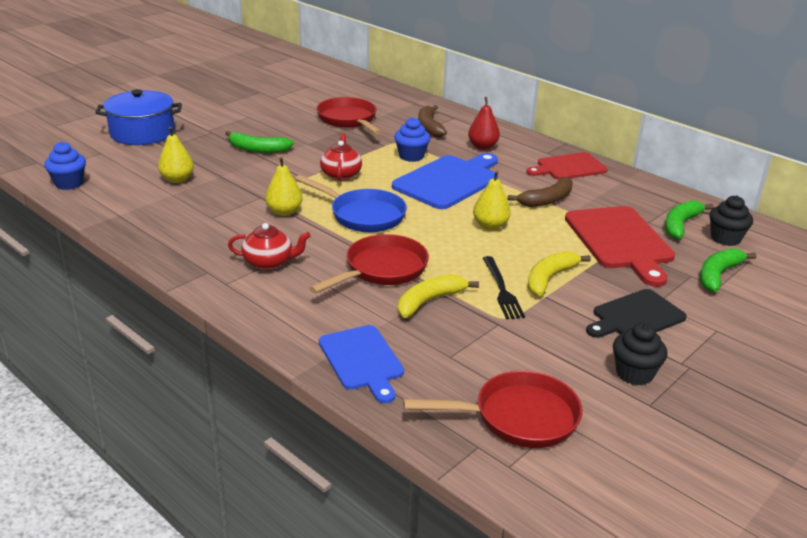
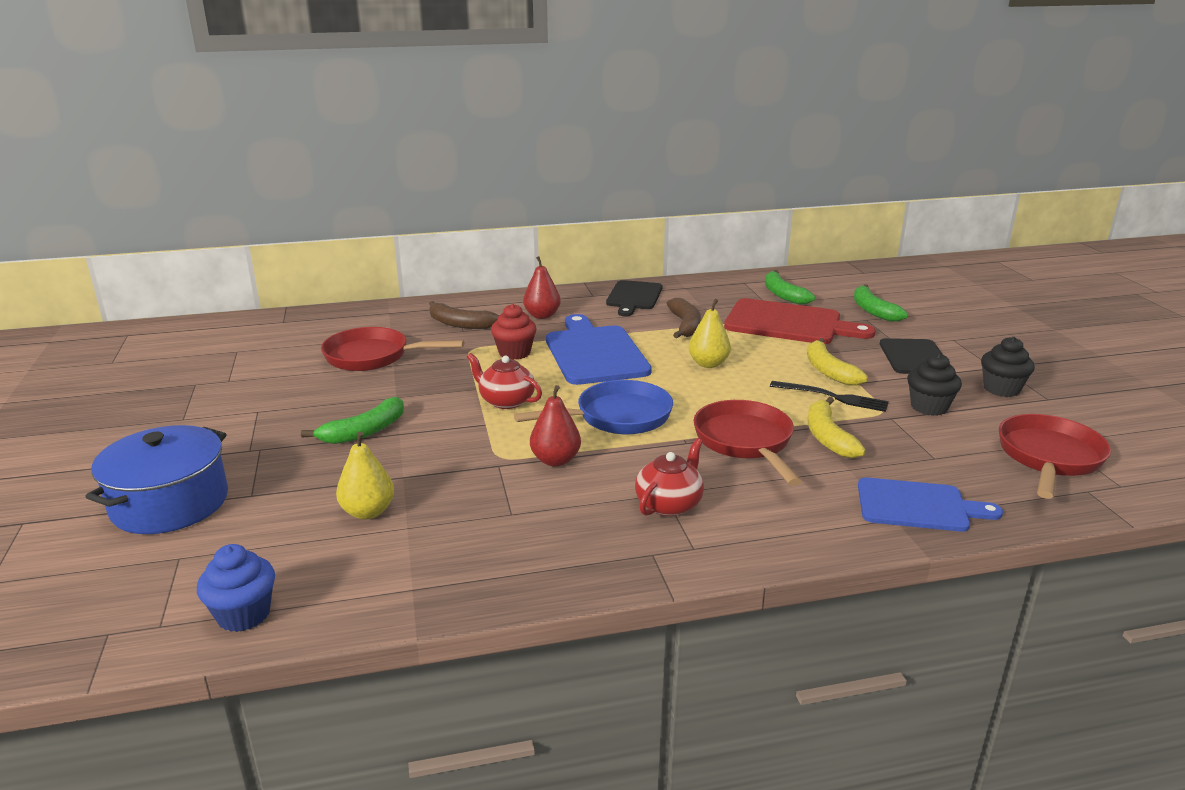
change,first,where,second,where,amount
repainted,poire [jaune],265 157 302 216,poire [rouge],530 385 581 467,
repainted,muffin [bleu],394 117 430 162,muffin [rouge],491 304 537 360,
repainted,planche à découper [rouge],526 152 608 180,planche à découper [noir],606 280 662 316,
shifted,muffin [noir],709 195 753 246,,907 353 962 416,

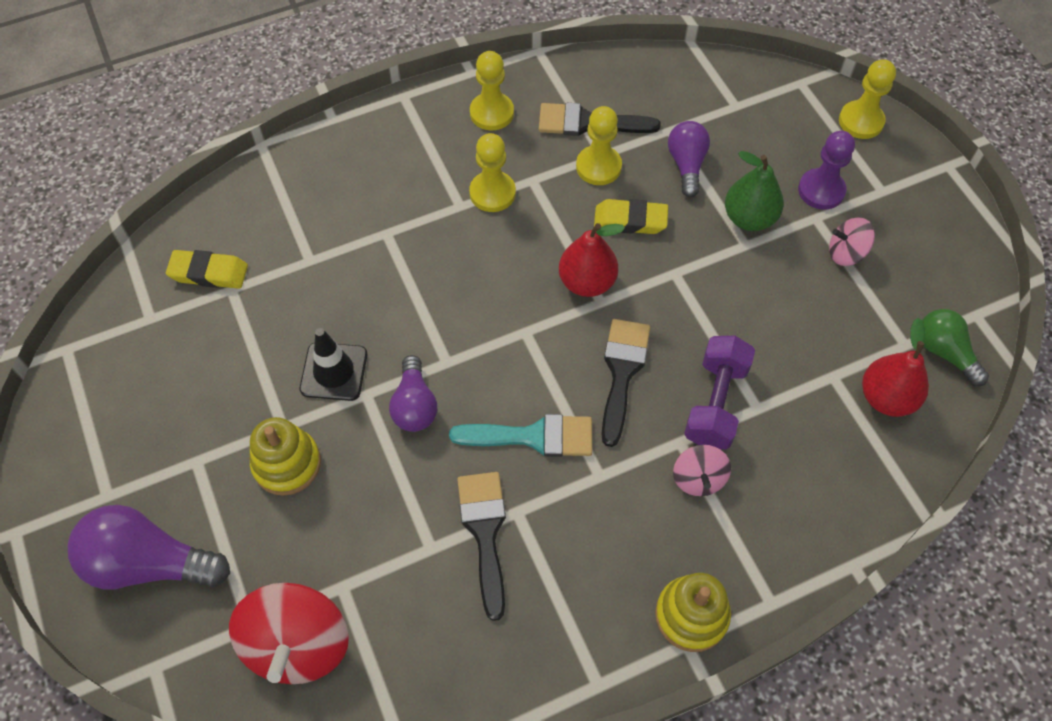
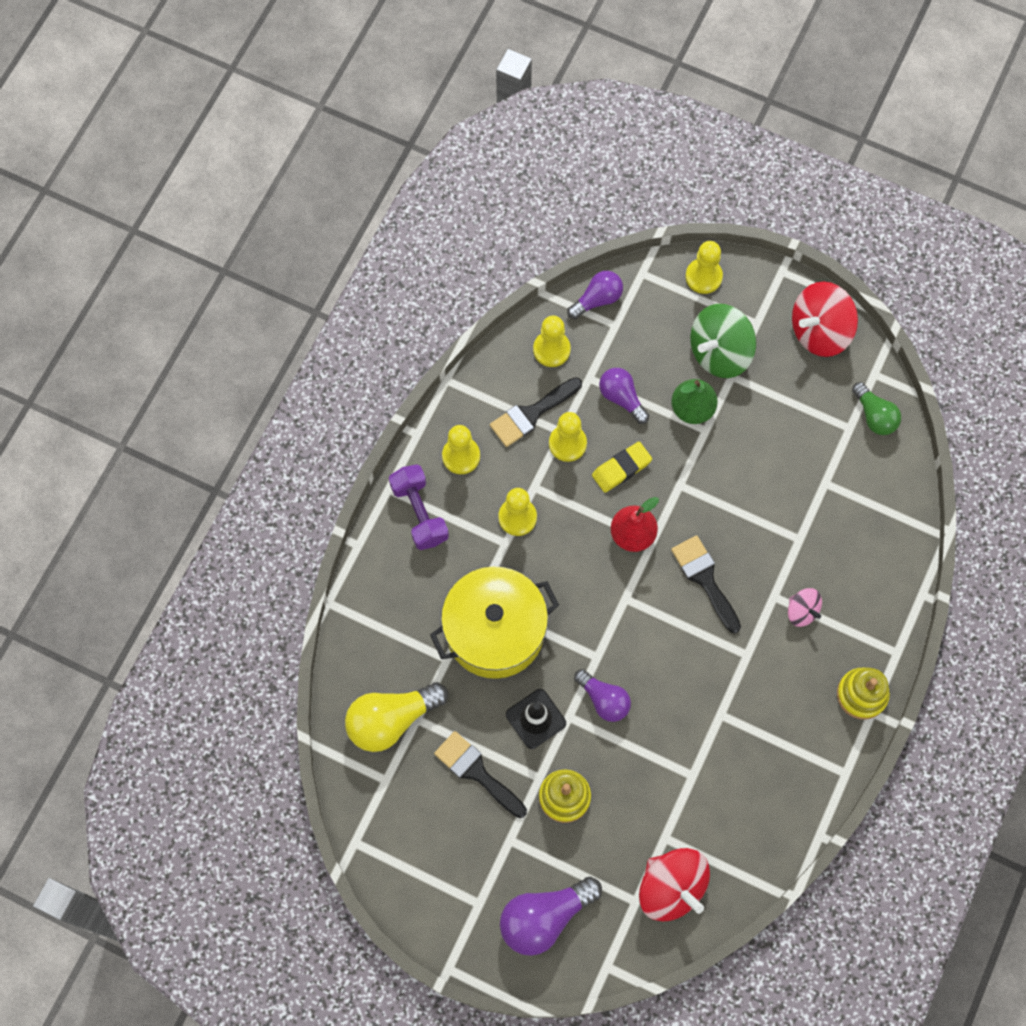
change,first,where,second,where,amount
swapped,gomme [jaune],166 250 248 289,ampoule [jaune],345 682 448 752,
gone,pinceau [turquoise],449 414 592 457,,,
shifted,pinceau [noir],457 472 506 621,,434 731 527 818,
shifted,haltère [violet],684 336 755 449,,389 465 449 550,
swapped,pion [violet],798 131 855 210,toupie [vert],690 304 756 378,
gone,toupie [rose],829 218 875 266,,,
gone,poire [rouge],862 318 929 417,,,
rotated,ampoule [vert],922 309 989 386,,852 382 901 435,135 degrees counterclockwise
new,,,marmite [jaune],430 566 559 679,
new,,,pion [jaune],533 315 571 367,
new,,,ampoule [violet],567 271 623 319,
new,,,toupie [rouge],792 282 858 357,

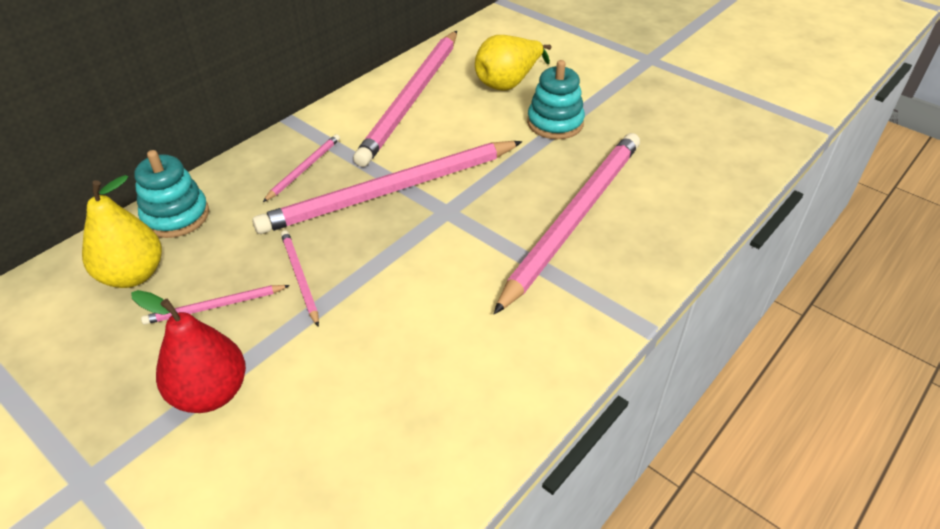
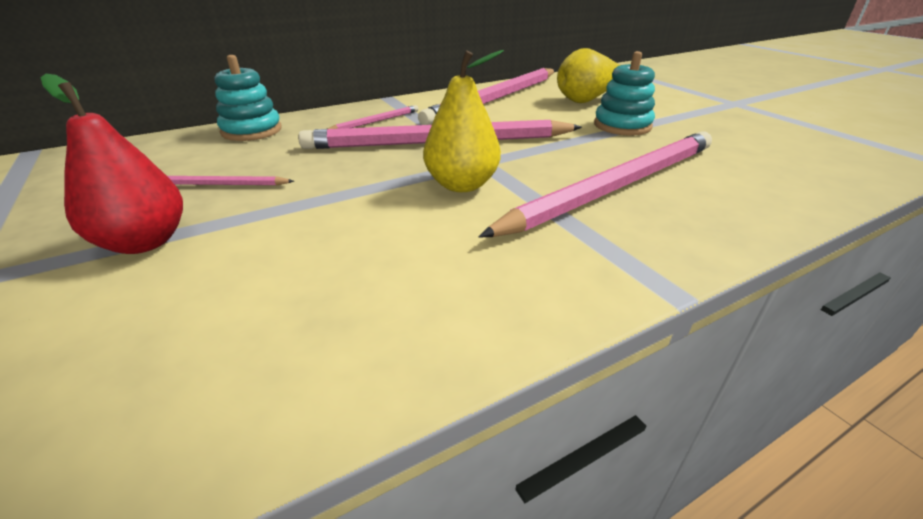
change,first,where,second,where,amount
shifted,poire [jaune],82 175 162 288,,423 50 504 192,
gone,crayon [rose],281 230 319 327,,,

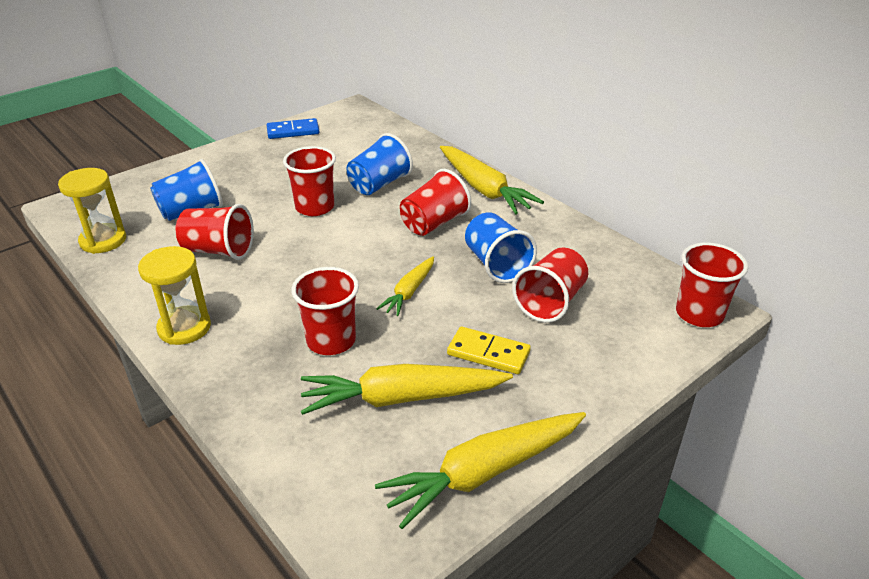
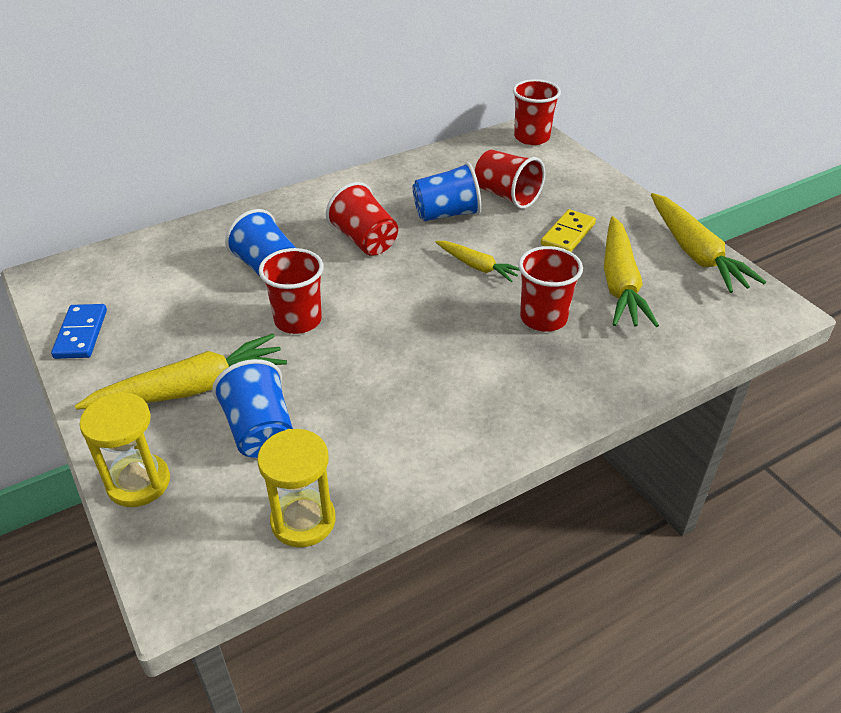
change,first,where,second,where,amount
shifted,sablier [jaune],138 246 211 345,,79 392 170 507,
gone,gobelet [rouge],175 204 254 260,,,
shifted,carotte [jaune],440 146 544 214,,75 334 287 410,

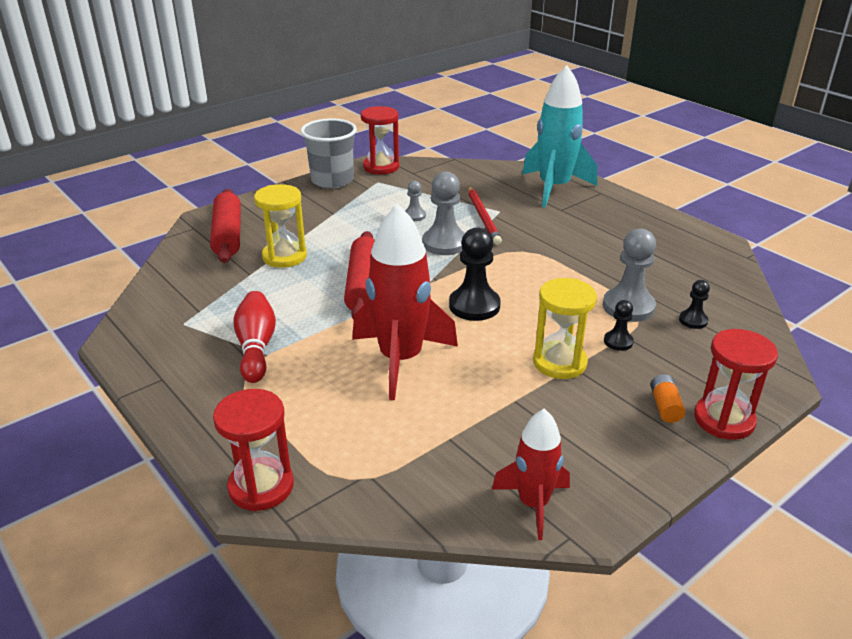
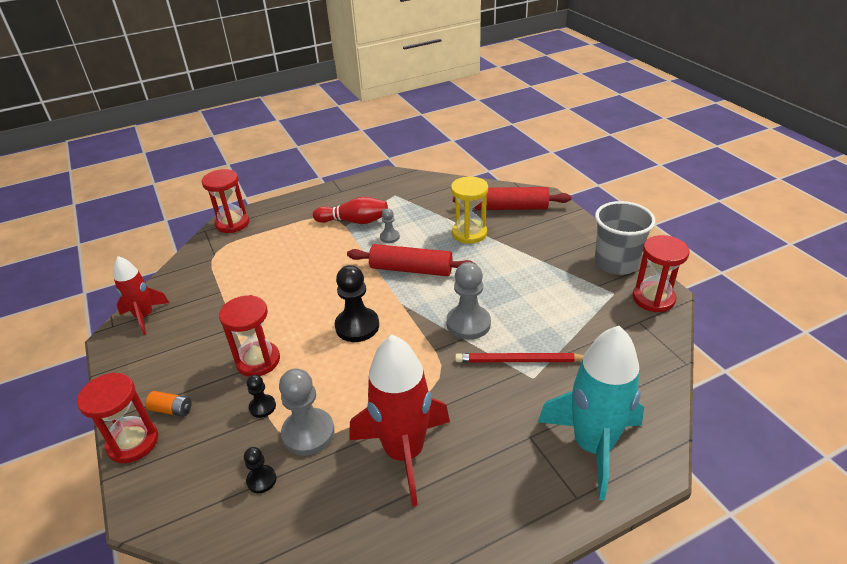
change,first,where,second,where,amount
shifted,fusée [rouge],352 204 458 400,,350 335 450 506,
shifted,pion [gris],405 180 426 221,,380 208 400 243,
repainted,sablier [jaune],533 278 597 379,sablier [rouge],219 295 280 377,

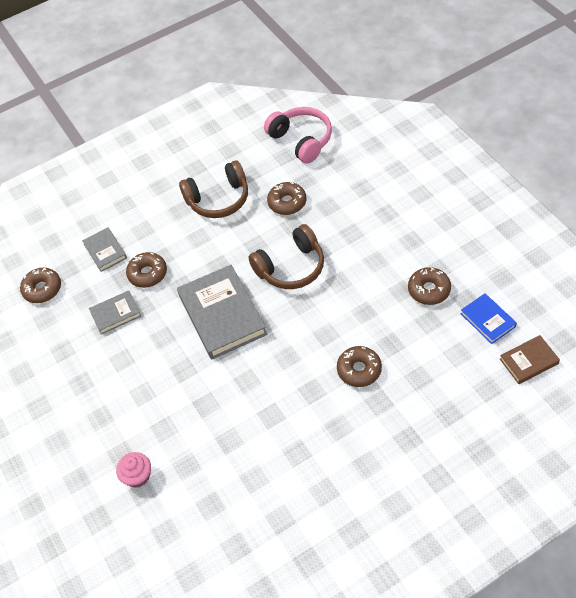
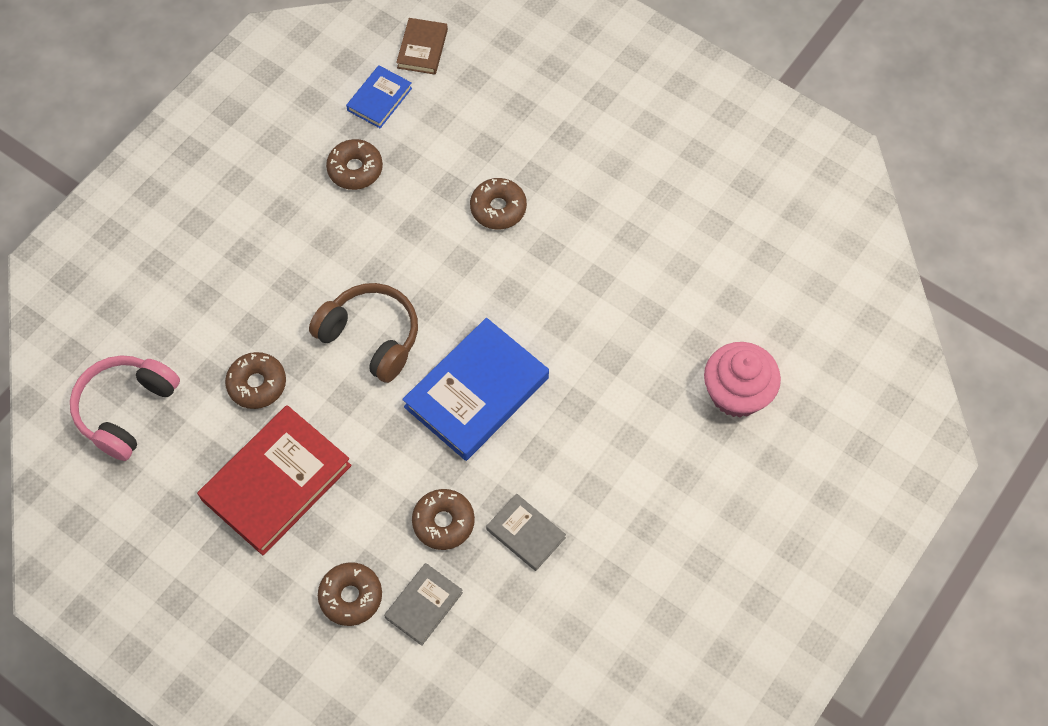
change,first,where,second,where,amount
shifted,beignet [marron],20 268 61 303,,318 562 382 626,
scaled,muffin [rose],116 452 151 488,,704 342 781 417,x1.68
repainted,livre [gris],177 265 267 359,livre [bleu],402 318 549 461,
swapped,casque audio [marron],179 160 248 218,livre [rouge],197 405 352 555,
rotated,livre [marron],500 335 560 384,,396 18 448 75,60 degrees clockwise

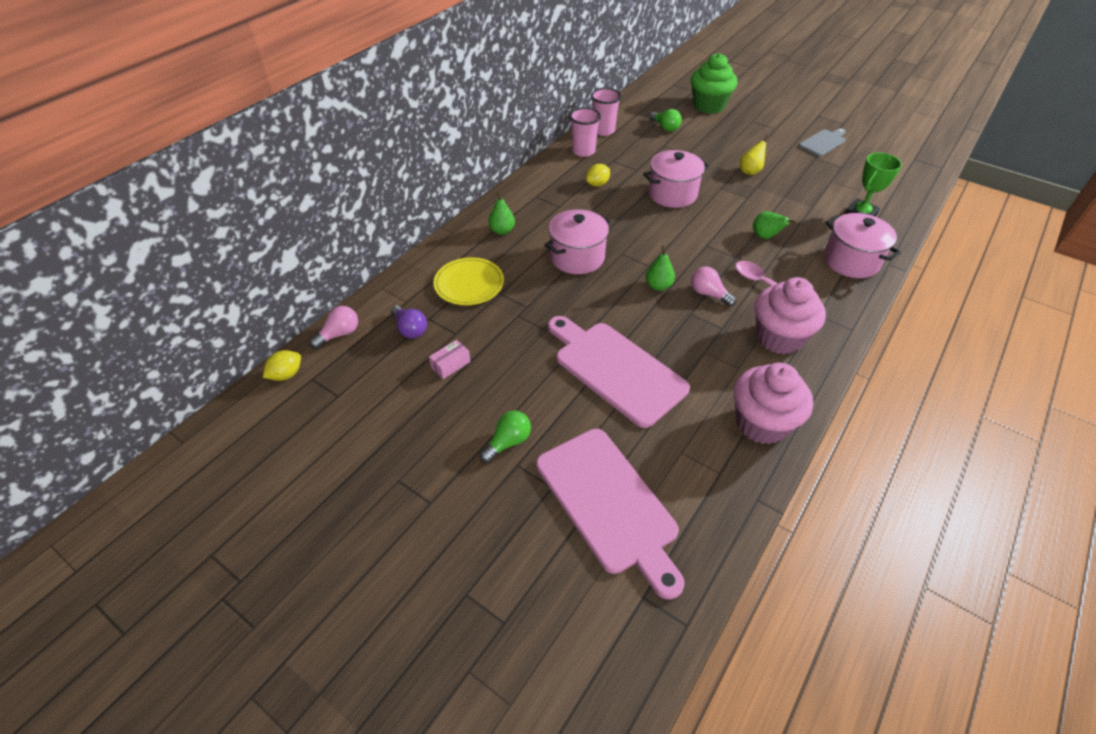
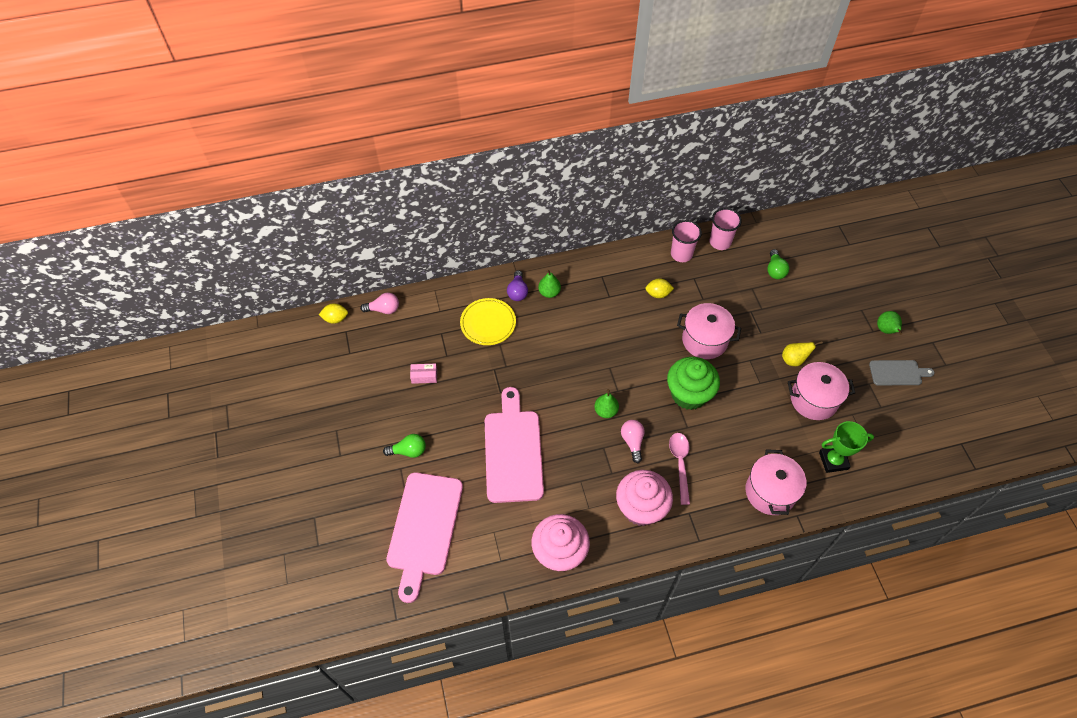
change,first,where,second,where,amount
shifted,ampoule [violet],391 306 427 338,,507 270 528 301,
shifted,marmite [rose],545 209 611 274,,788 362 855 420,
shifted,muffin [vert],691 53 737 114,,667 357 720 410,
shifted,poire [vert],753 211 797 239,,877 311 902 335,

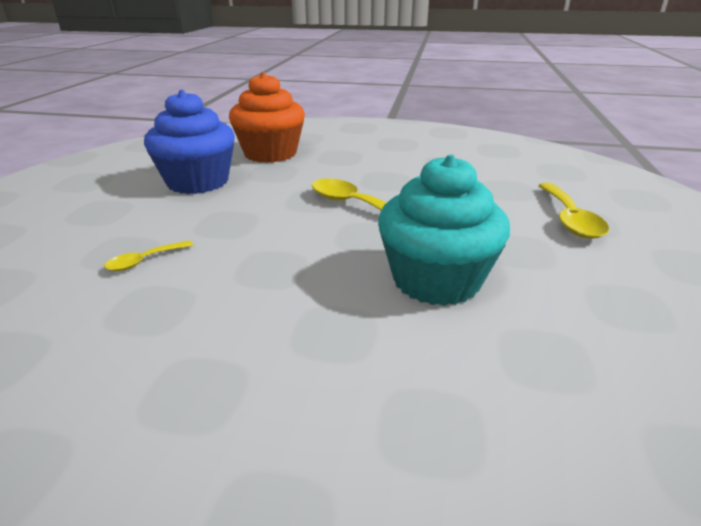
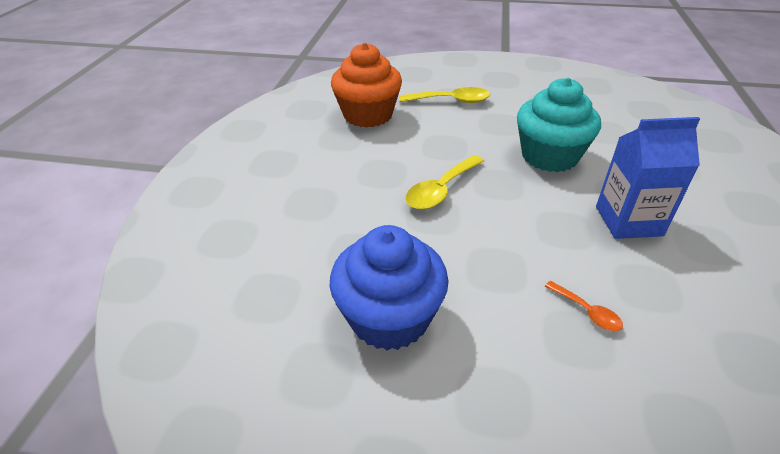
change,first,where,second,where,amount
repainted,cuillère [jaune],104 241 193 271,cuillère [orange],545 281 623 331,
shifted,muffin [orange],229 72 305 163,,331 43 402 128,
new,,,brique de lait [bleu],596 117 700 239,

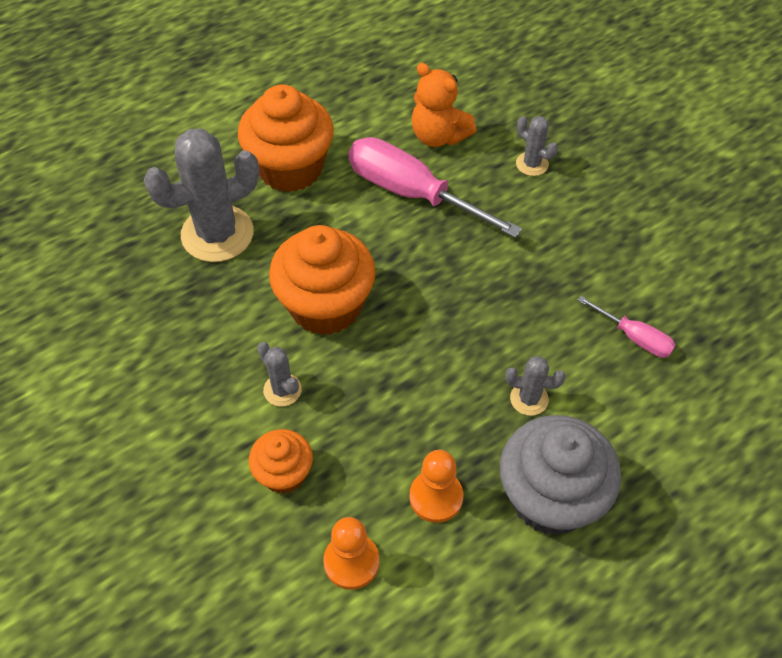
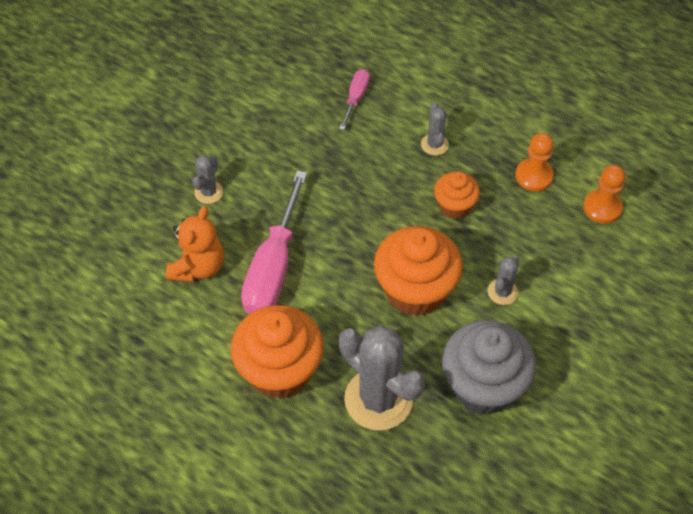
change,first,where,second,where,amount
shifted,muffin [orange],249 429 313 494,,434 171 480 219,
shifted,muffin [gris],500 415 621 535,,442 320 536 414,

